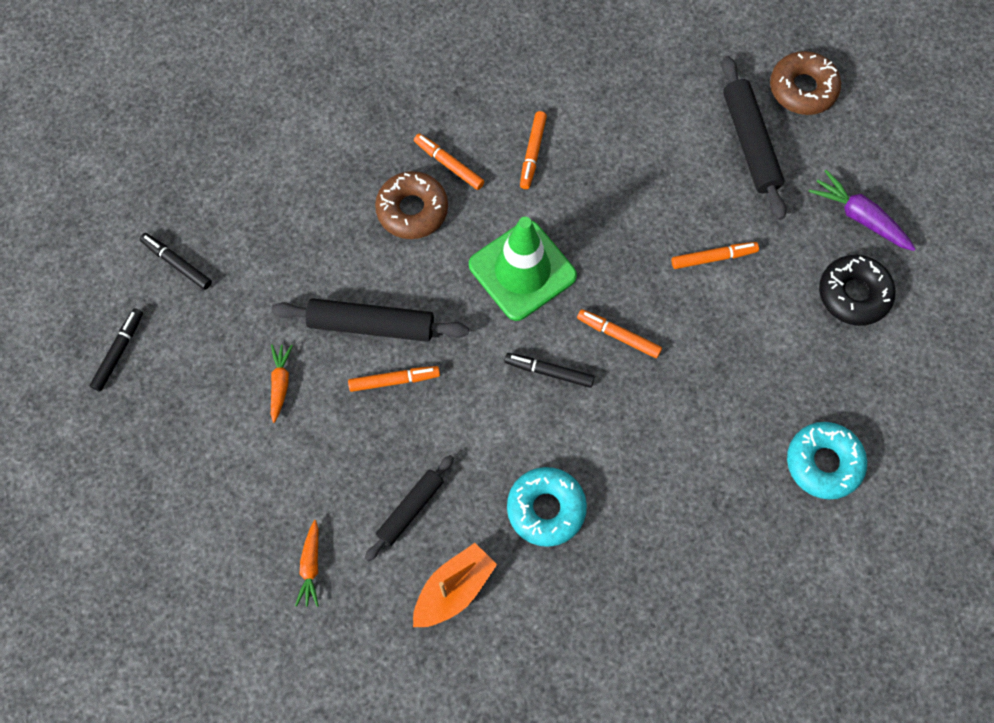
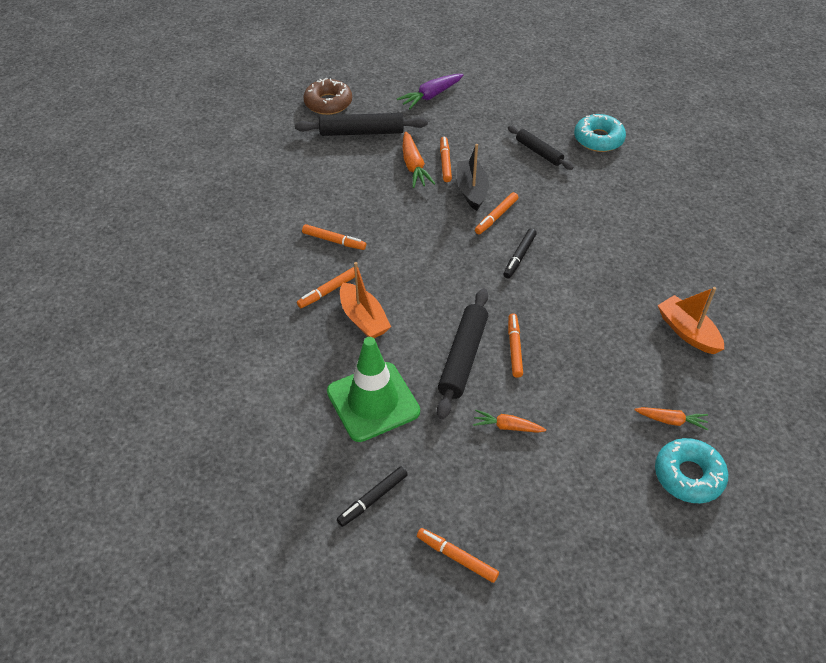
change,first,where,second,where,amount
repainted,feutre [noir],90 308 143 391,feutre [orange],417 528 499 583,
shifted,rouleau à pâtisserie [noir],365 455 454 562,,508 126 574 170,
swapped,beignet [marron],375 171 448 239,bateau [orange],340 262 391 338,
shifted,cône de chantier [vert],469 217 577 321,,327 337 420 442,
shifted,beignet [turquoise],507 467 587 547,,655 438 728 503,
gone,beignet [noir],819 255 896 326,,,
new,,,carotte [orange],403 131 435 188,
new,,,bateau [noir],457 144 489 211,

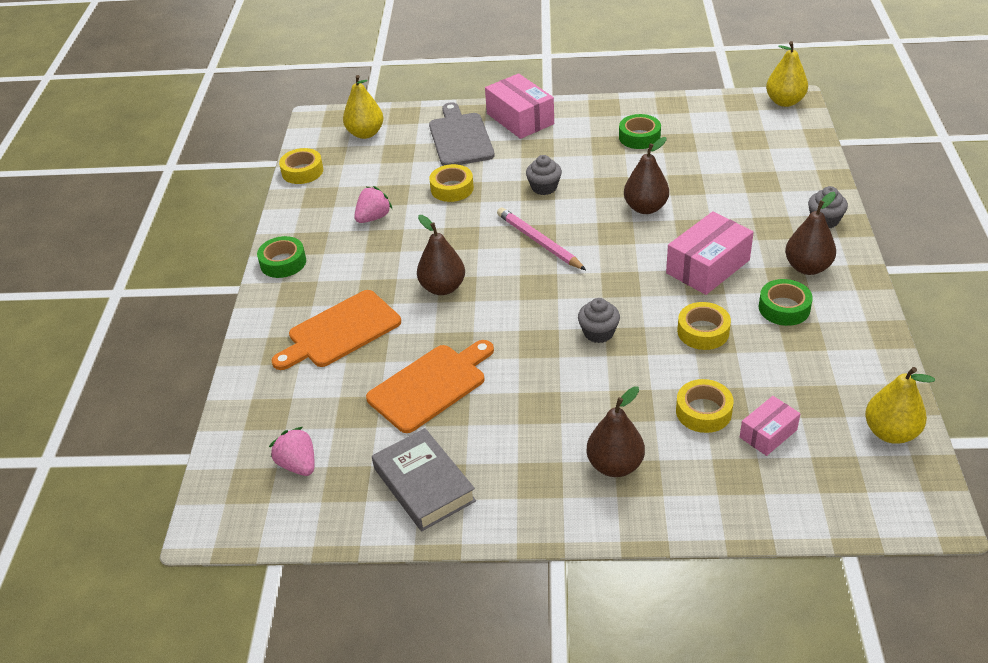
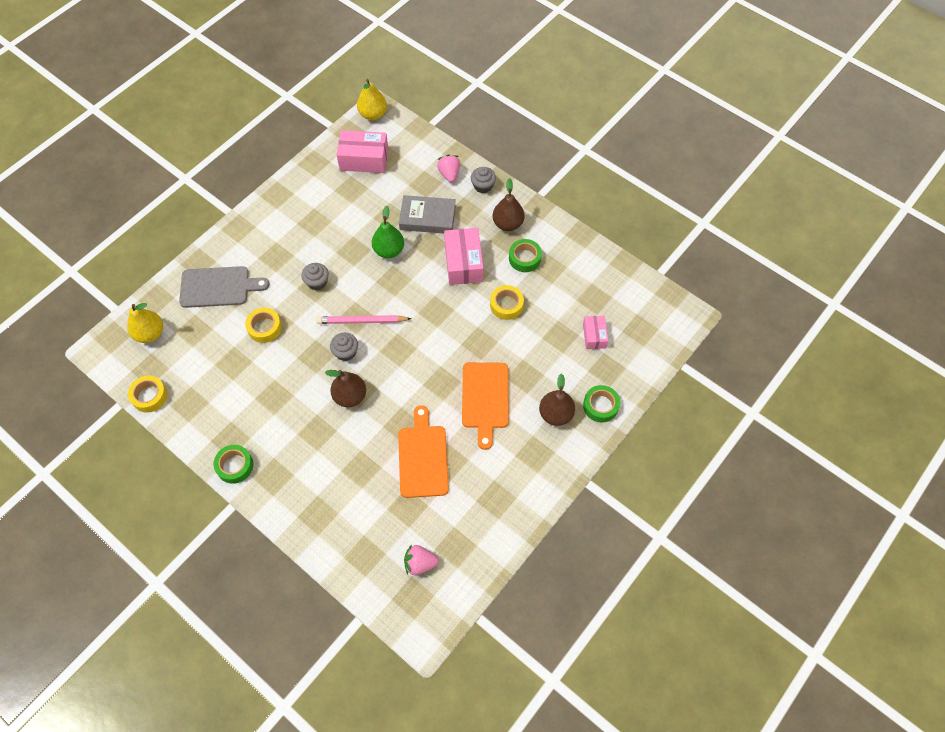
change,first,where,second,where,amount
shifted,planche à découper [orange],272 290 401 370,,462 362 509 450,
shifted,fraise [rose],354 186 392 223,,437 154 461 183,
shifted,livre [gris],372 428 476 531,,399 195 456 233,
rotated,planche à découper [gris],429 102 495 166,,179 266 270 308,150 degrees clockwise
shifted,boîte [rose],485 73 554 139,,337 130 388 173,
shifted,muffin [gris],578 298 620 343,,330 333 358 361,
shifted,ruban adhésif [vert],619 114 661 149,,583 385 620 422,
repainted,poire [marron],624 137 669 214,poire [vert],372 206 404 258,
gone,ruban adhésif [jaune],676 379 734 433,,,
gone,poire [jaune],865 367 935 444,,,

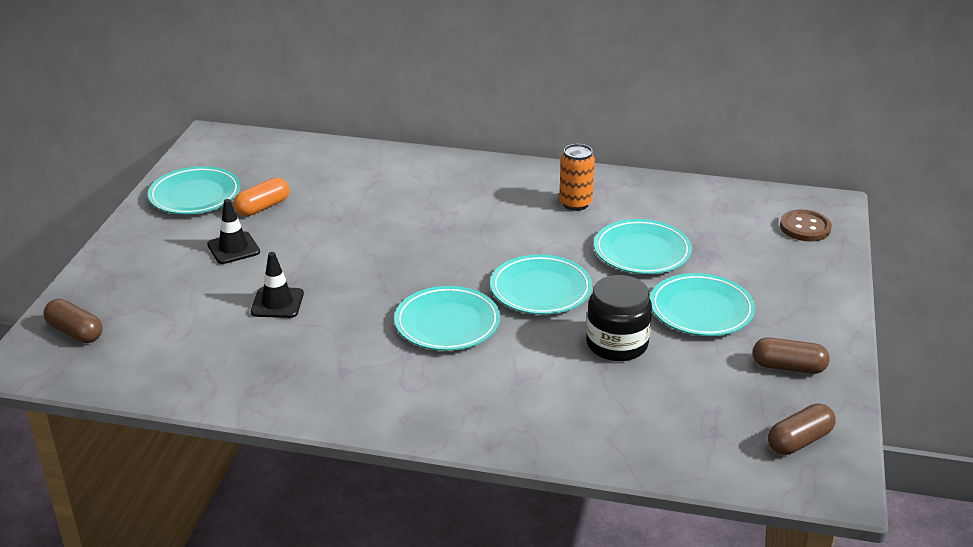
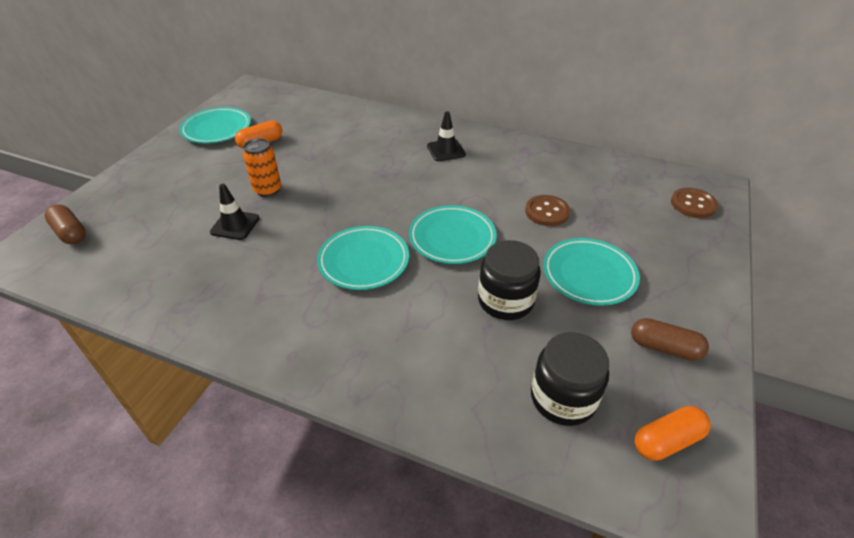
change,first,where,second,where,amount
shifted,cône de chantier [noir],207 199 260 264,,427 111 466 161,
shifted,canette [orange],559 144 595 211,,243 138 281 197,
swapped,assiette [turquoise],594 219 692 274,bouton [marron],525 195 570 226,
repainted,gélule [marron],768 403 836 455,gélule [orange],635 406 711 461,
new,,,bocal [noir],531 332 609 426,

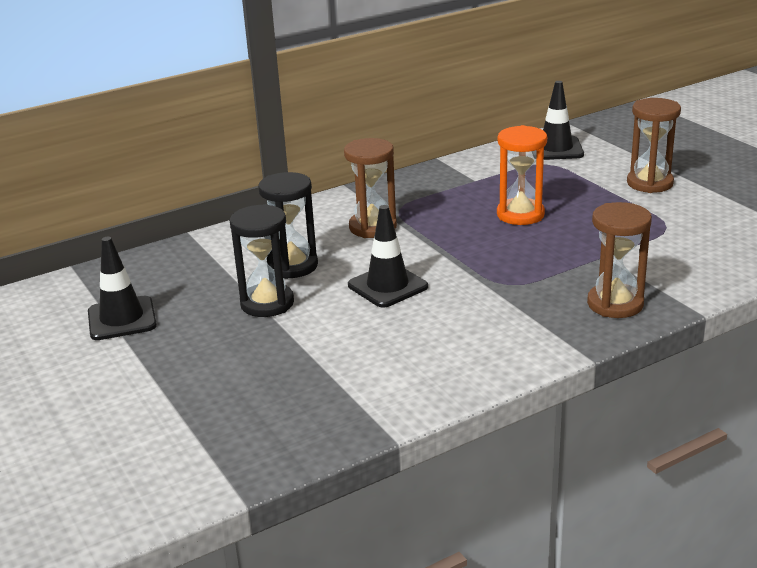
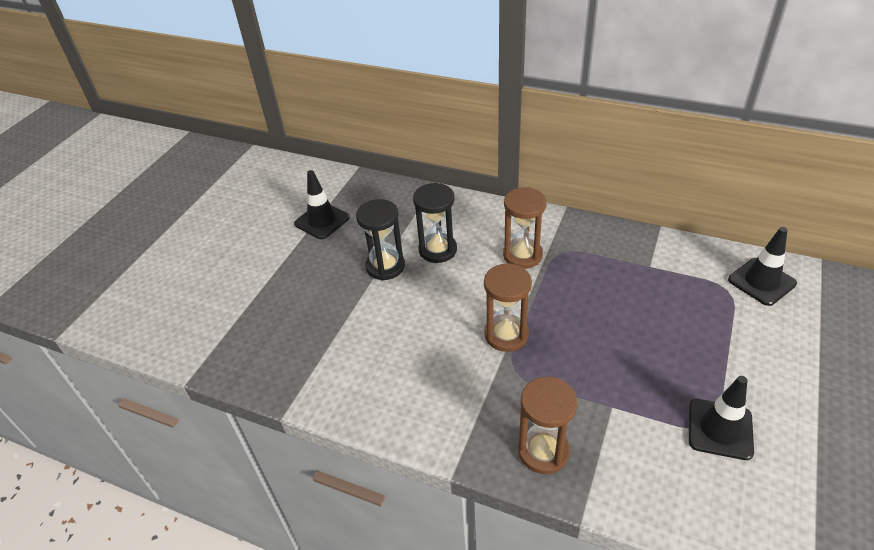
change,first,where,second,where,amount
shifted,cône de chantier [noir],348 205 428 308,,689 376 754 460,
gone,sablier [orange],497 125 547 225,,,
shifted,sablier [marron],627 98 681 193,,484 263 532 352,

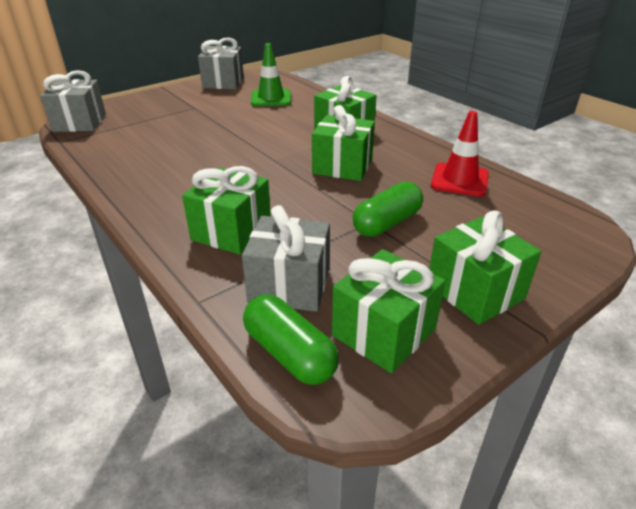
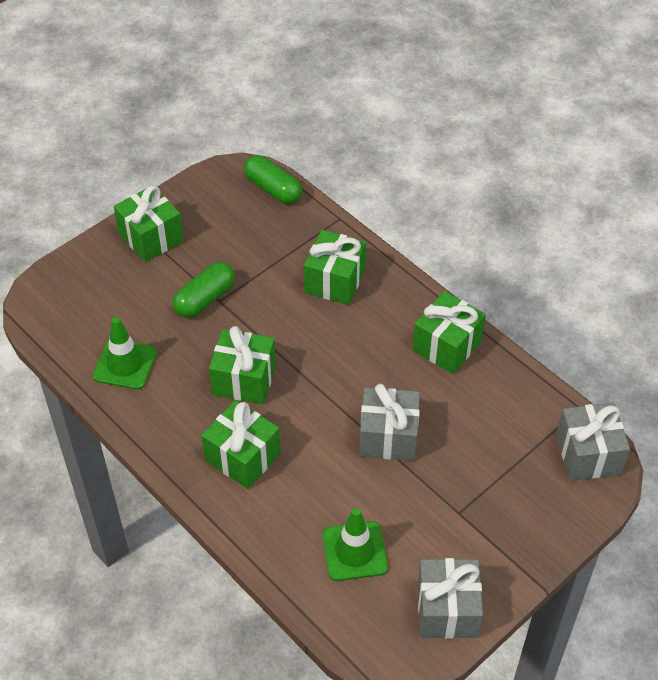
change,first,where,second,where,amount
shifted,cadeau [gris],242 205 330 312,,359 384 420 461,
shifted,cadeau [vert],332 249 445 373,,412 291 486 374,
repainted,cône de chantier [rouge],431 111 489 197,cône de chantier [vert],93 317 157 390,

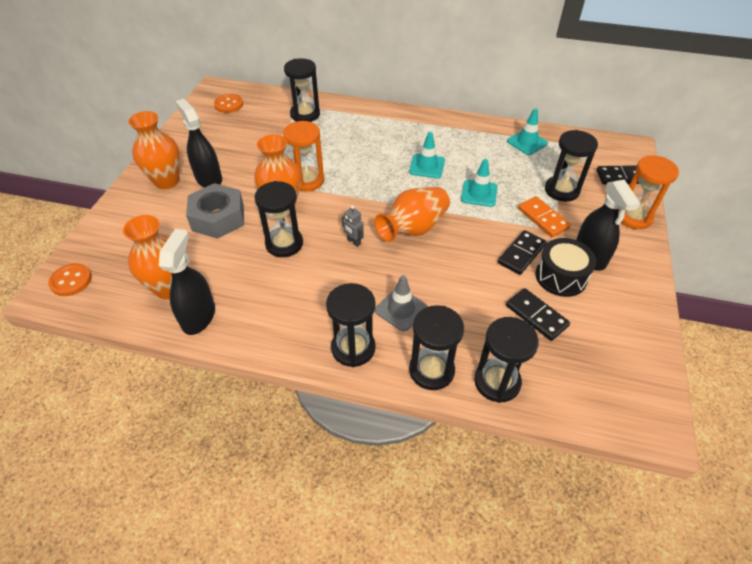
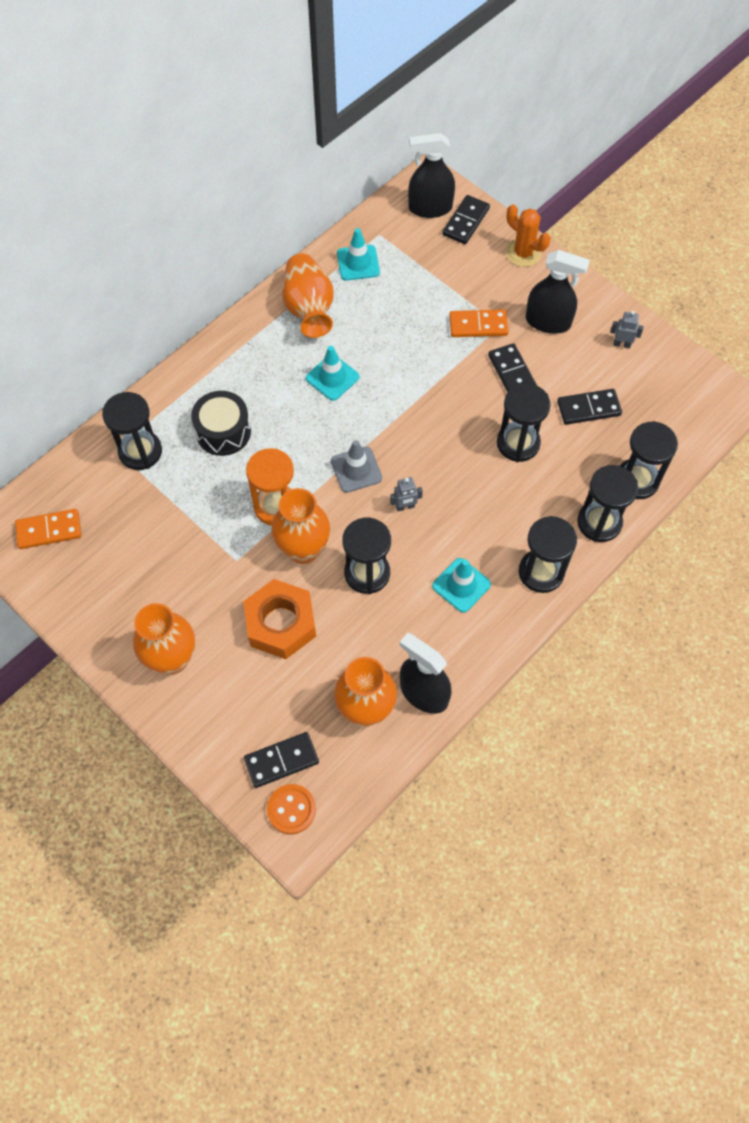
change,first,where,second,where,amount
shifted,vaporisateur [noir],175 99 222 188,,408 133 455 218,
repainted,écrou [gris],186 183 244 239,écrou [orange],243 579 316 659,
swapped,bouton [orange],214 94 243 113,domino [orange],15 509 81 549,
shifted,vase [orange],374 187 450 242,,282 254 334 338,
shifted,cône de chantier [gris],375 275 428 331,,331 440 382 493,
shifted,cône de chantier [turquoise],461 159 497 207,,432 558 491 613,
shifted,tambour [noir],535 238 596 297,,191 391 251 456,
shifted,sablier [noir],545 130 598 202,,497 384 551 462,
swapped,sablier [orange],618 156 679 229,cactus [orange],506 204 550 267,
new,,,domino [noir],244 732 319 788,
new,,,robot [gris],610 311 644 348,

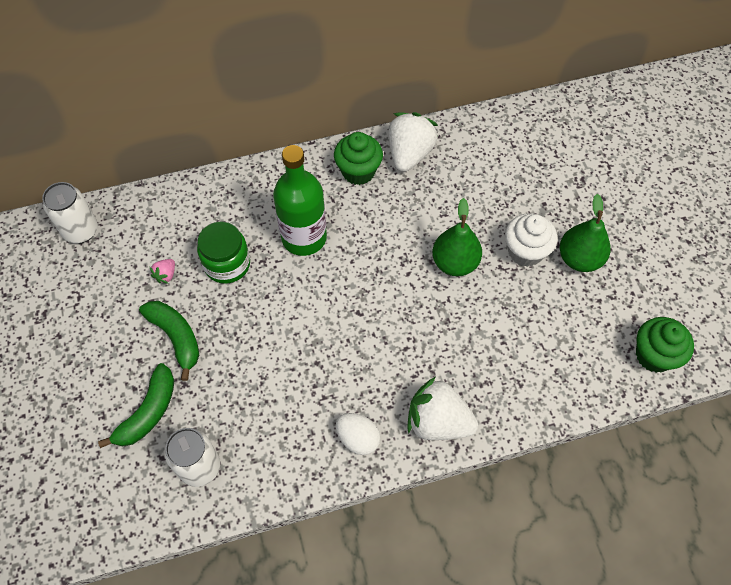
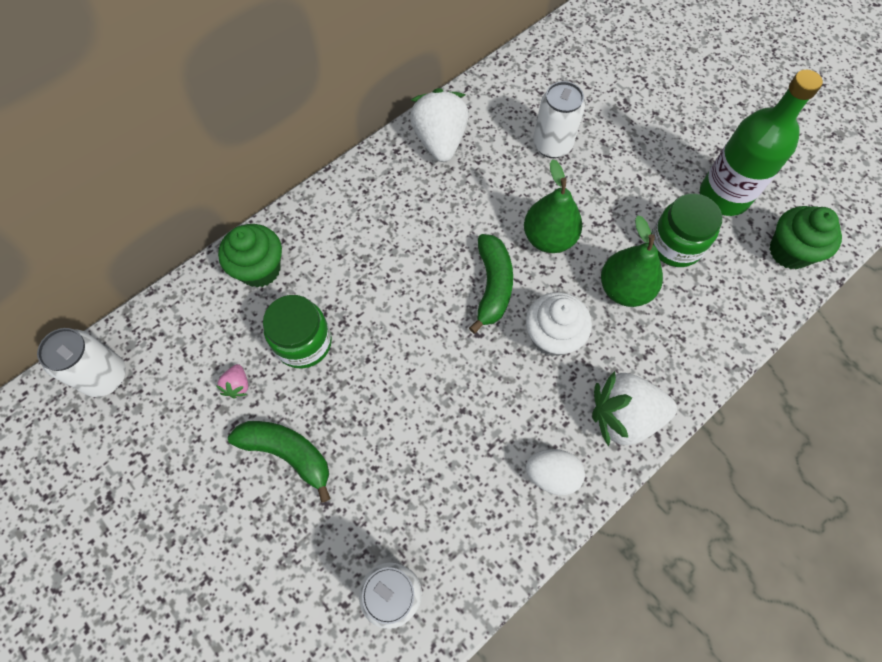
change,first,where,second,where,amount
shifted,banane [vert],98 363 174 448,,469 234 513 334,
shifted,bouteille [vert],273 145 327 256,,700 70 823 216,
shifted,muffin [vert],334 132 383 185,,218 224 282 288,
shifted,muffin [blanc],505 213 558 267,,526 292 592 357,
shifted,poire [vert],560 194 610 272,,601 216 663 307,
new,,,canette [blanc],533 81 585 158,
new,,,bocal [vert],651 193 722 267,

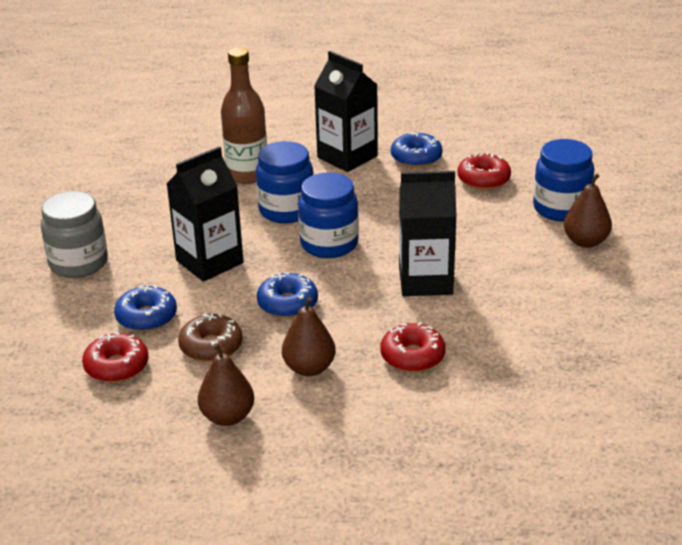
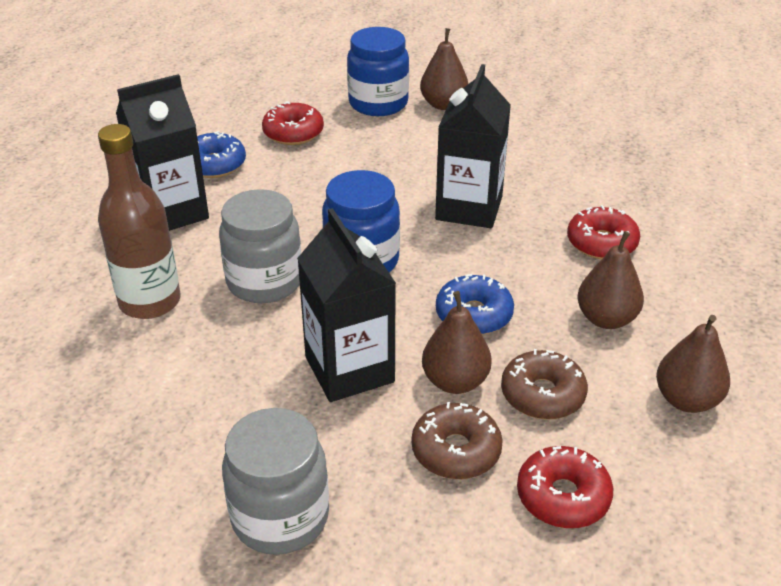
change,first,where,second,where,amount
repainted,beignet [bleu],114 285 177 332,beignet [marron],411 402 503 479,
repainted,bocal [bleu],256 141 313 223,bocal [gris],219 189 301 303,
new,,,poire [marron],422 291 492 394,

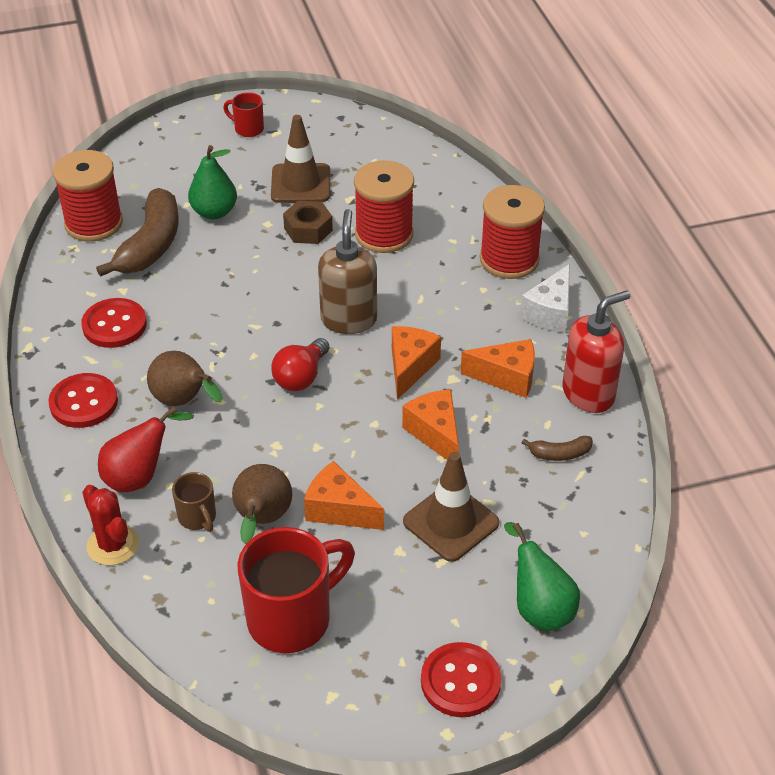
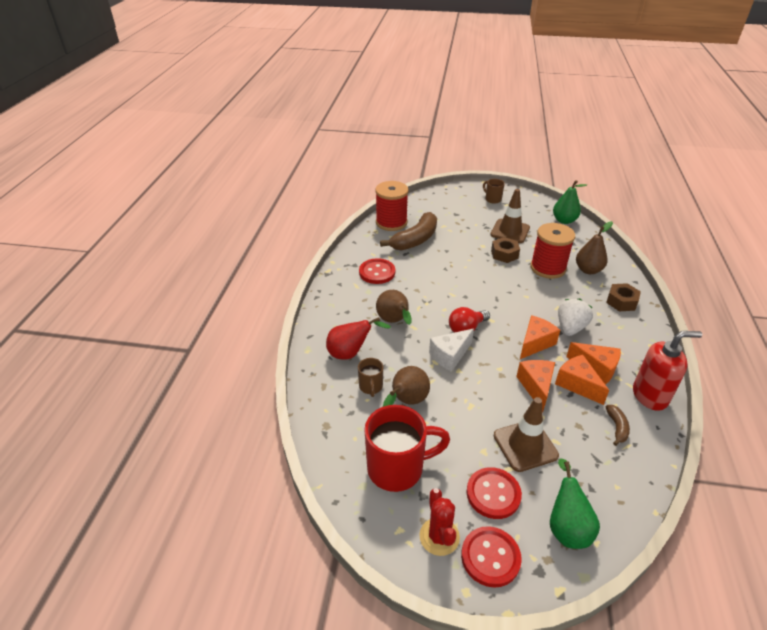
change,first,where,second,where,amount
shifted,bouton [rouge],48 373 118 428,,467 467 522 519,
shifted,cactus [rouge],82 485 139 565,,419 488 460 556,
shifted,poire [vert],188 145 237 219,,553 180 587 224,
repainted,tasse [rouge],223 92 264 137,tasse [marron],483 179 505 204,
shifted,fromage [orange],304 461 384 530,,555 355 609 405,
gone,distributeur de savon [marron],318 209 377 334,,,
swapped,bobine [rouge],480 185 545 279,écrou [marron],606 283 641 311,
shifted,fromage [blanc],520 264 570 333,,429 329 474 372,
rotated,banane [marron],522 436 593 461,,606 405 630 446,105 degrees counterclockwise
new,,,fraise [blanc],558 299 593 336,
new,,,poire [marron],576 221 613 274,

